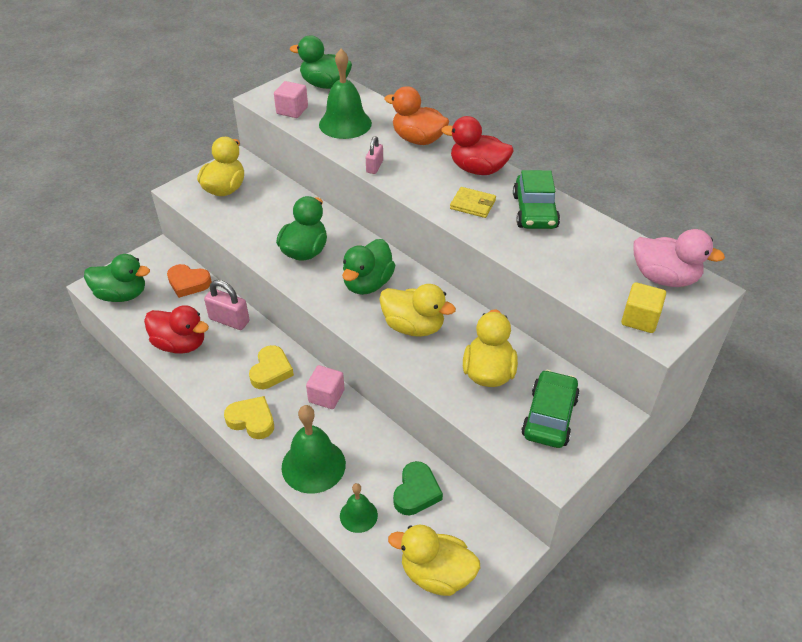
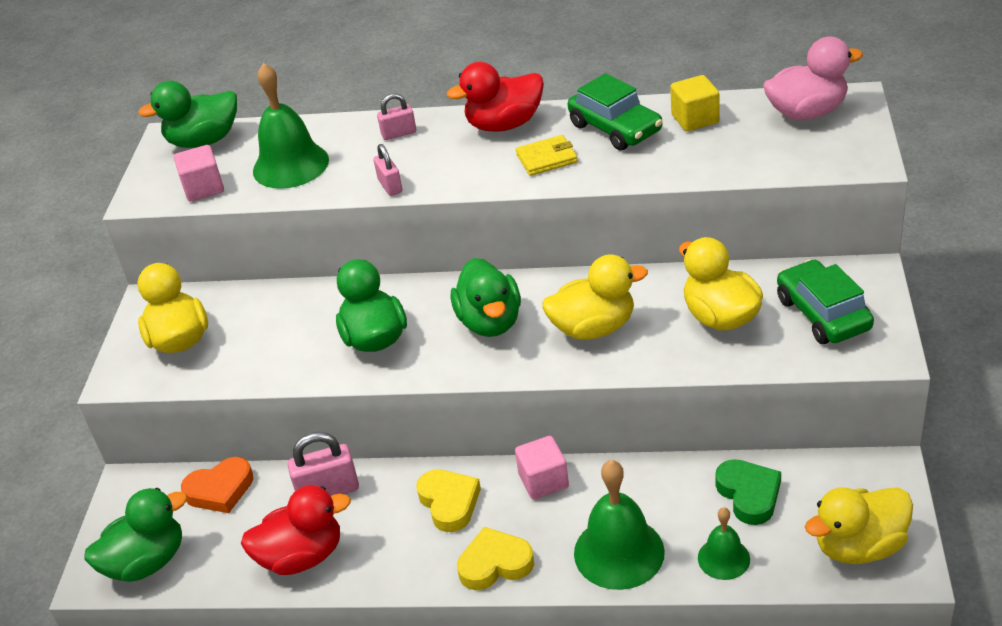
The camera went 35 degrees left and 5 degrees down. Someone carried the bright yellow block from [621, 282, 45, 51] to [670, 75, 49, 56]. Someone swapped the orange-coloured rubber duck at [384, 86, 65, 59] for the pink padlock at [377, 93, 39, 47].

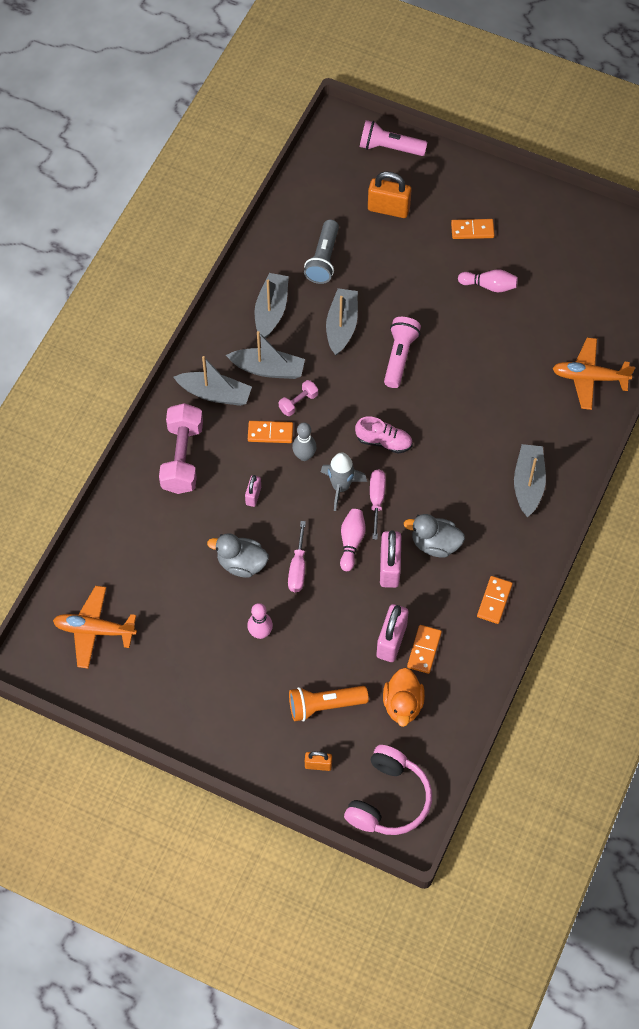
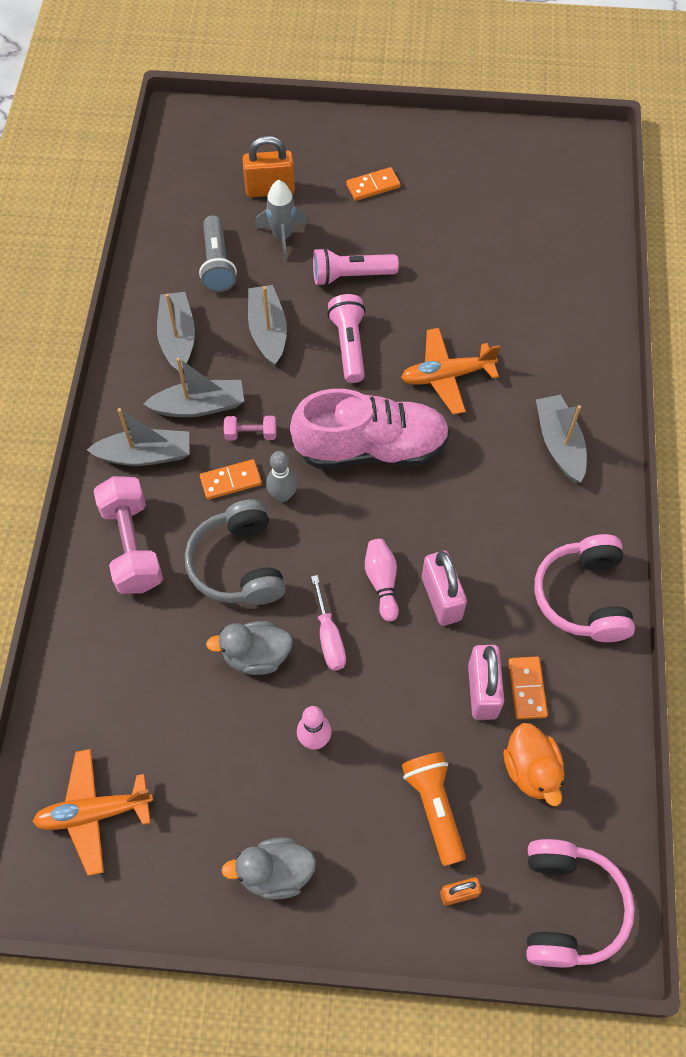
The camera went 20 degrees left and 0 degrees up. Someone took away the pink hand screwdriver at [370, 469, 16, 71]. Someone took away the pink skittle at [458, 269, 60, 23]. Someone carried the ash-grey rocket from [321, 452, 46, 59] to [255, 180, 53, 81]. Someone carried the pink flashlight from [360, 120, 67, 36] to [313, 247, 86, 39]. Someone carried the ash-grey rubber duck from [404, 514, 61, 44] to [221, 837, 95, 63]. Someone carried the orange-coloured toy plane from [552, 338, 83, 72] to [401, 328, 99, 87]. Someone swapped the pink padlock at [245, 475, 16, 32] for the ash-grey over-ear headphones at [185, 499, 100, 106]. Someone swapped the orange-coloured domino tile at [477, 576, 36, 48] for the pink over-ear headphones at [534, 534, 101, 108]. Someone rotated the pink dumbbell at [279, 380, 39, 36] by 60 degrees clockwise. Someone rotated the orange-coloured flashlight at [289, 686, 80, 35] by 105 degrees clockwise. Someone scaled the pink lace-up shoe at [355, 416, 58, 38] by 2.10.

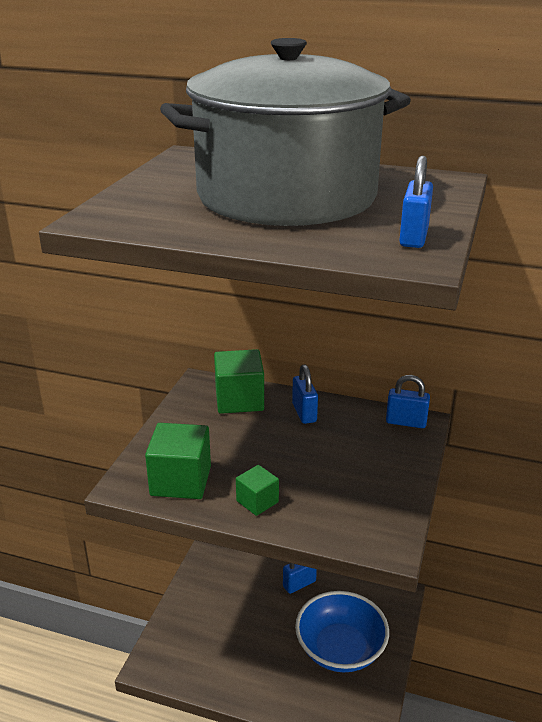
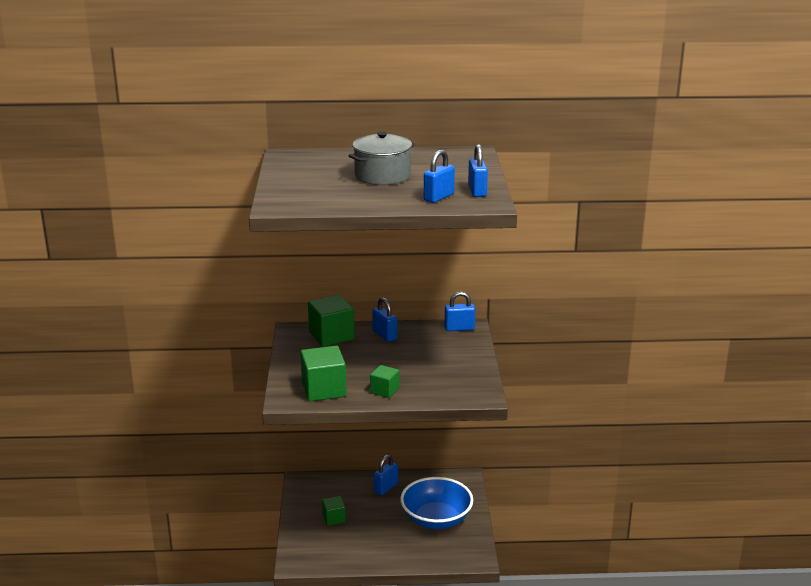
The camera went 20 degrees left and 5 degrees down. Someone put down the leaf-green block at [322, 496, 24, 30]. Someone put down the blue padlock at [424, 150, 31, 53]. Someone scaled the ash-grey cooking pot at [160, 38, 251, 188] by 0.47.

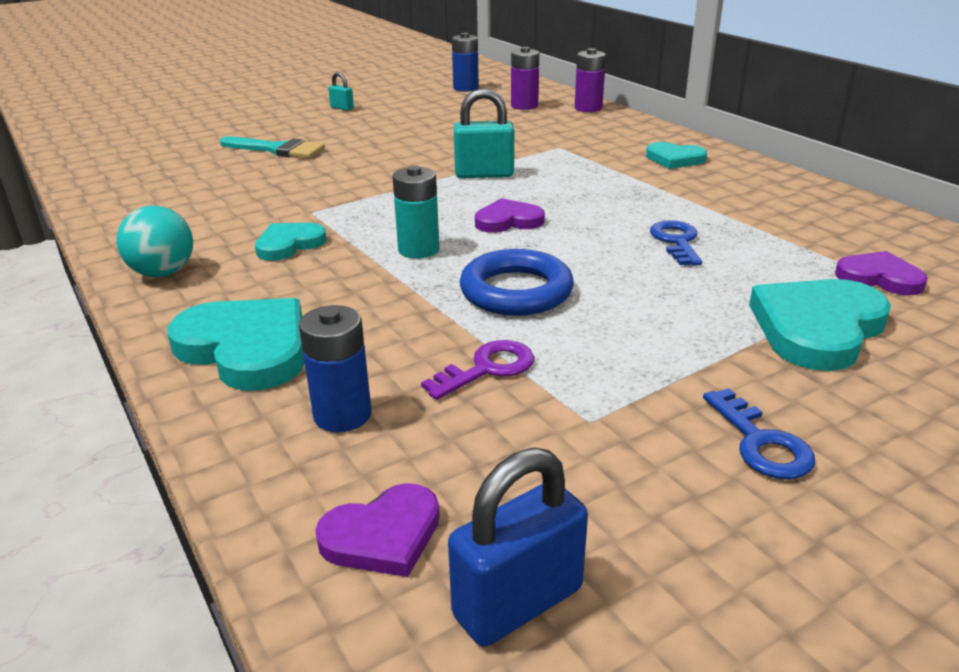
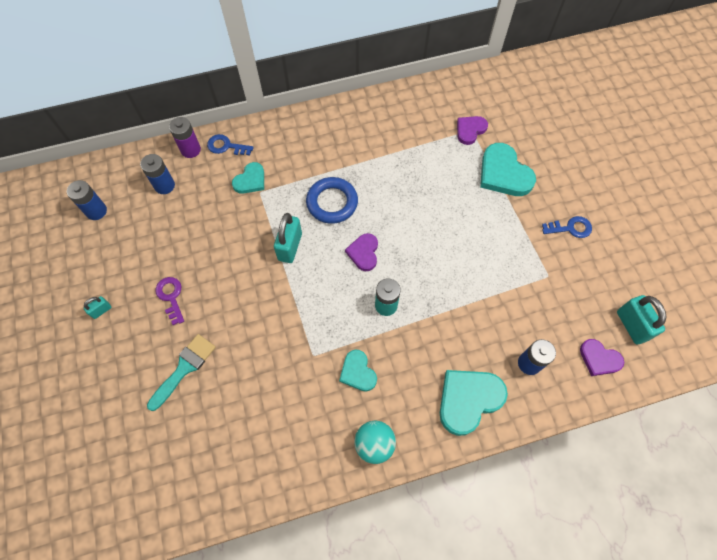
The camera went 75 degrees left and 35 degrees up. Someone carried the violet door key from [421, 340, 113, 60] to [156, 277, 28, 48]. Someone carried the blue ring from [460, 249, 114, 67] to [306, 177, 52, 47]. Someone carried the turquoise heart shape from [646, 142, 61, 27] to [232, 162, 32, 32]. Someone carried the blue door key from [650, 220, 52, 46] to [207, 134, 46, 21]. Someone repainted the blue padlock at [448, 448, 140, 199], which became the turquoise padlock at [617, 295, 49, 49]. Someone repainted the violet power cell at [511, 47, 28, 63], which became the blue power cell at [140, 154, 35, 40]. Someone rotated the violet heart shape at [315, 483, 125, 94] by 135 degrees clockwise.

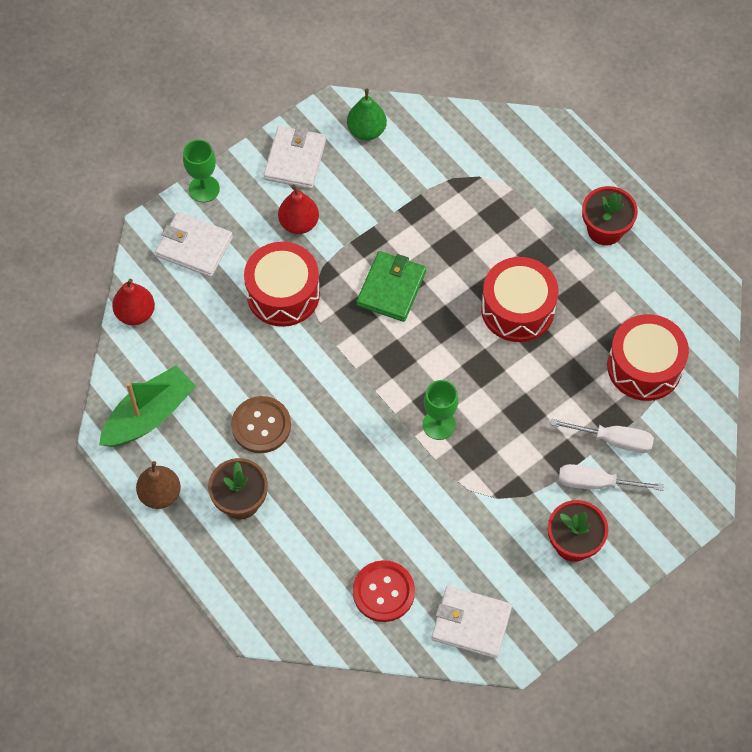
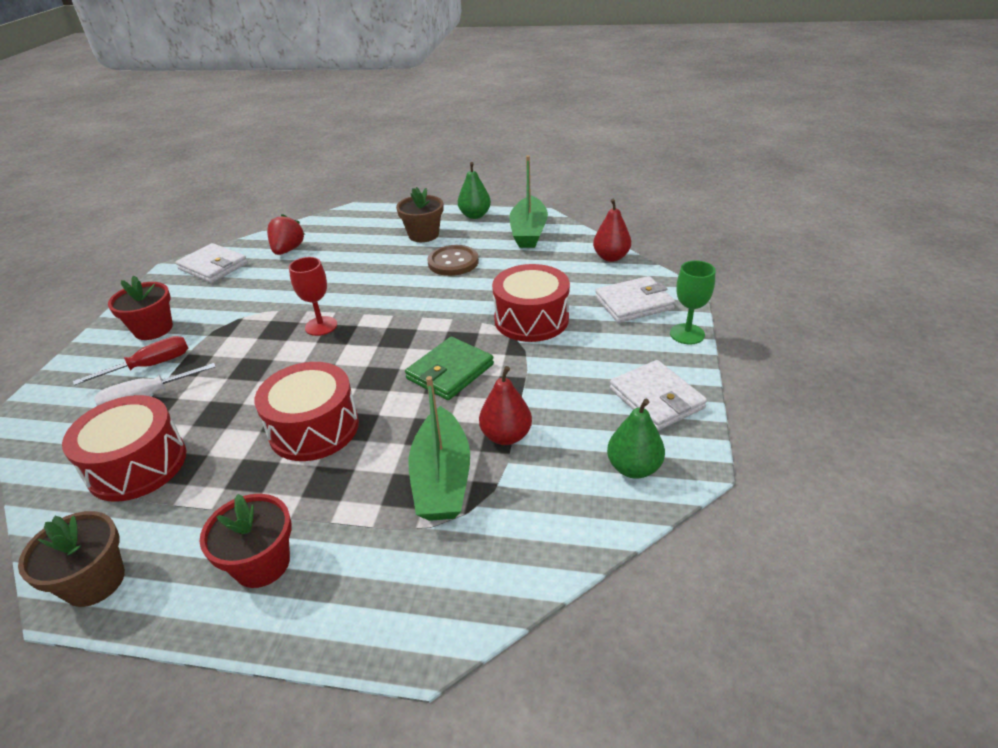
The camera went 140 degrees right and 25 degrees down. Someone put down the dark brown potted plant at [18, 511, 107, 96]. Someone put down the leaf-green sailboat at [409, 376, 61, 145]. Someone carried the scarlet toy pear from [278, 184, 41, 50] to [479, 366, 53, 79]. Someone swapped the scarlet sewing button at [353, 560, 62, 62] for the scarlet toy strawberry at [267, 214, 38, 41]. Someone repainted the dark brown toy pear at [136, 461, 45, 48], which became the leaf-green toy pear at [458, 162, 33, 57]. Someone repainted the leaf-green goblet at [423, 380, 35, 60], which became the scarlet goblet at [289, 257, 48, 79]. Someone repainted the pure white hand screwdriver at [559, 464, 105, 27], which became the scarlet hand screwdriver at [73, 336, 115, 50]. Someone rotated the leaf-green card wallet at [356, 251, 70, 71] by 60 degrees clockwise. Someone rotated the pure white card wallet at [432, 586, 80, 73] by 60 degrees clockwise.

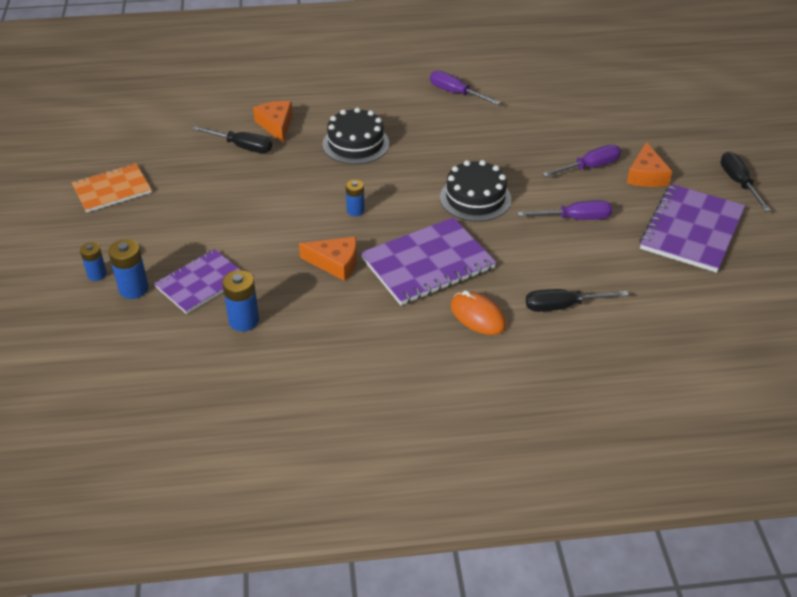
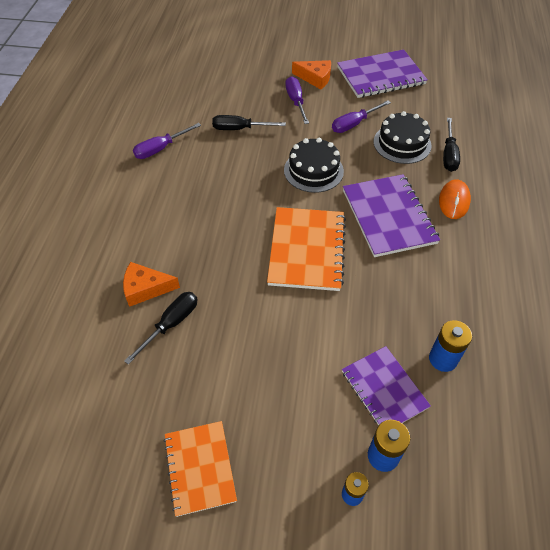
The camera went 75 degrees left and 10 degrees up. Someone took away the orange-coloured cheese wedge at [299, 237, 58, 44]. Someone carried the ebony layer cake from [322, 107, 67, 57] to [374, 111, 58, 53]. Someone carried the ebony hand screwdriver from [721, 152, 50, 60] to [212, 115, 74, 15]. Someone swapped the blue power cell at [346, 180, 19, 36] for the orange-coloured exercise book at [267, 207, 79, 84]. Someone rotated the orange-coloured PC mouse at [451, 290, 56, 45] by 45 degrees counterclockwise. Someone rotated the violet hand screwdriver at [517, 200, 95, 20] by 135 degrees counterclockwise. Someone rotated the violet exercise book at [640, 184, 105, 89] by 60 degrees counterclockwise.

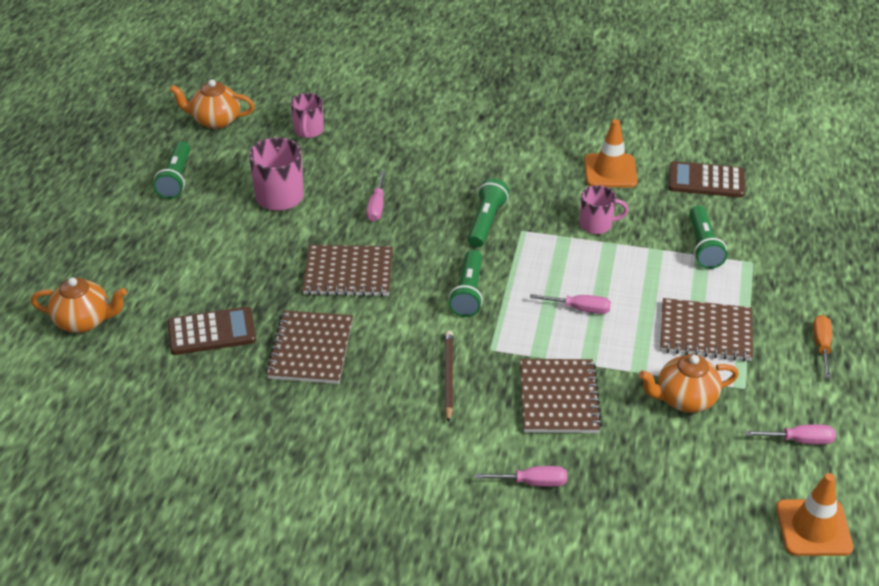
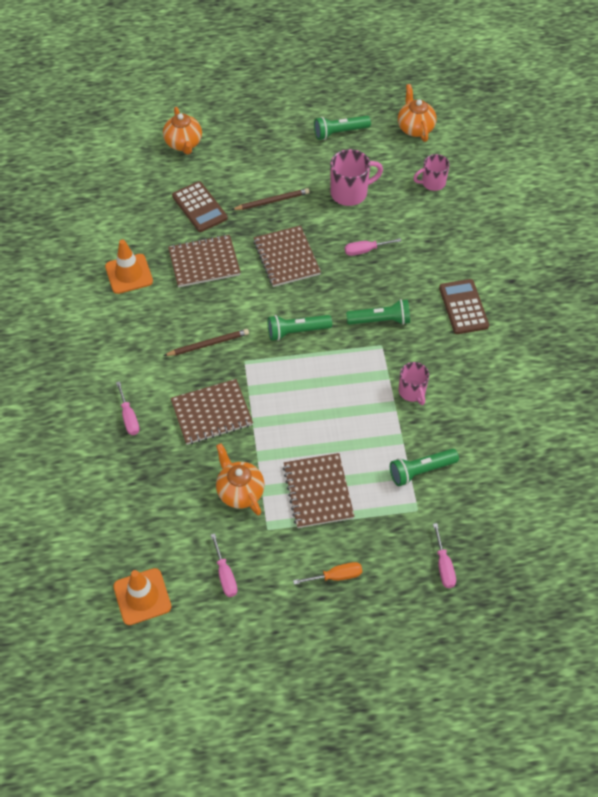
The camera went 70 degrees right and 15 degrees up. Someone put down the dark brown pencil at [231, 188, 79, 22]. Someone carried the pink hand screwdriver from [530, 294, 81, 20] to [433, 523, 23, 65]. Someone carried the orange-coloured safety cone from [584, 119, 54, 68] to [105, 239, 48, 55]. Someone carried the dark brown calculator from [669, 161, 76, 37] to [439, 279, 50, 55].

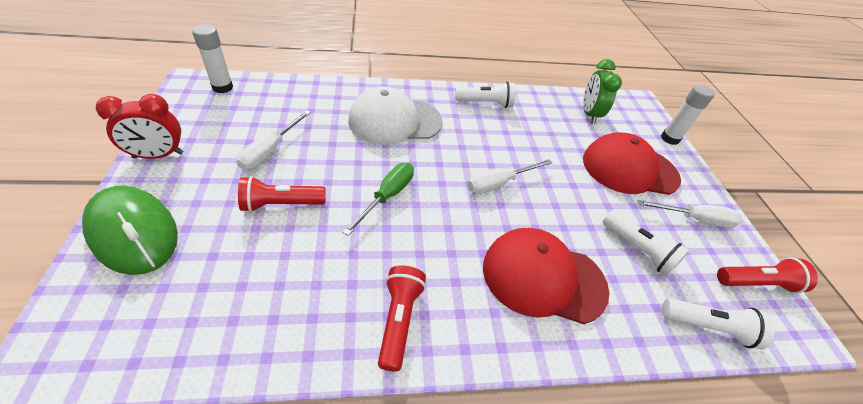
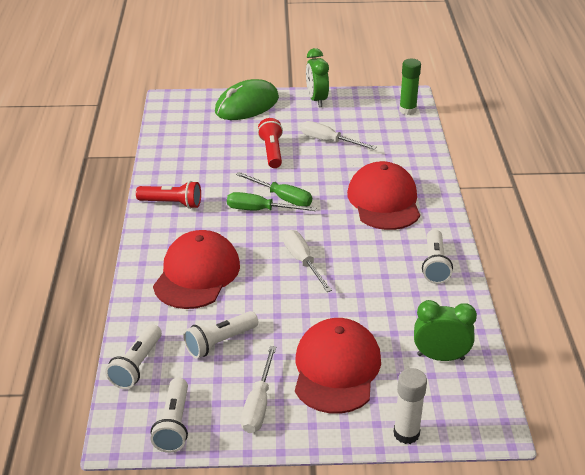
The camera went 100 degrees right and 10 degrees down. Someone put down the leaf-green hand screwdriver at [227, 192, 89, 19]. Someone repainted the scarlet bedside clock at [96, 94, 87, 65], which became the leaf-green bedside clock at [306, 48, 23, 59]. Someone repainted the pure white glue stick at [192, 24, 41, 69], which became the leaf-green glue stick at [399, 59, 22, 56]. Someone repainted the pure white peaked cap at [348, 86, 94, 59], which became the scarlet peaked cap at [347, 161, 73, 69]. Someone repainted the scarlet flashlight at [717, 257, 101, 37], which became the pure white flashlight at [151, 377, 37, 76].

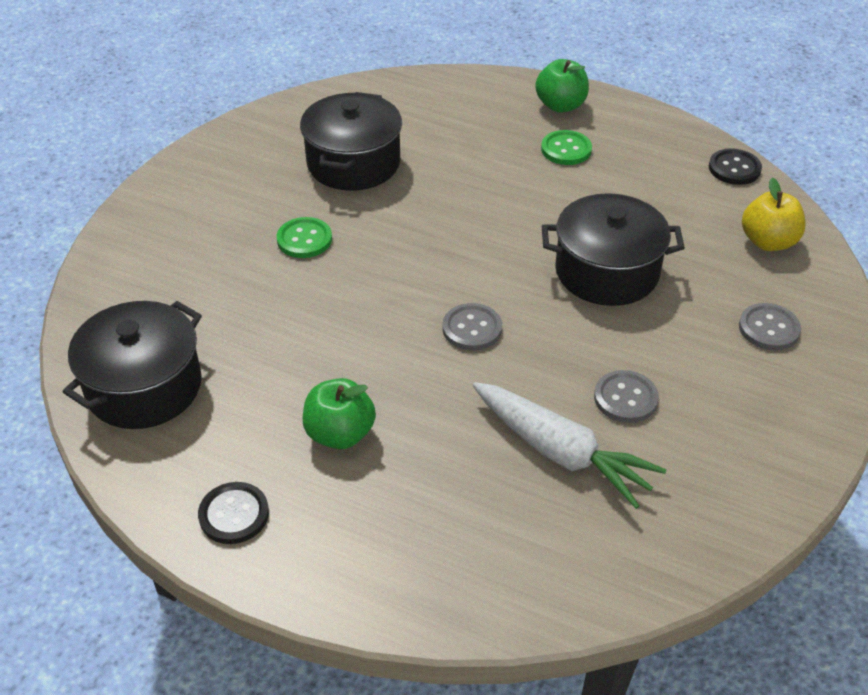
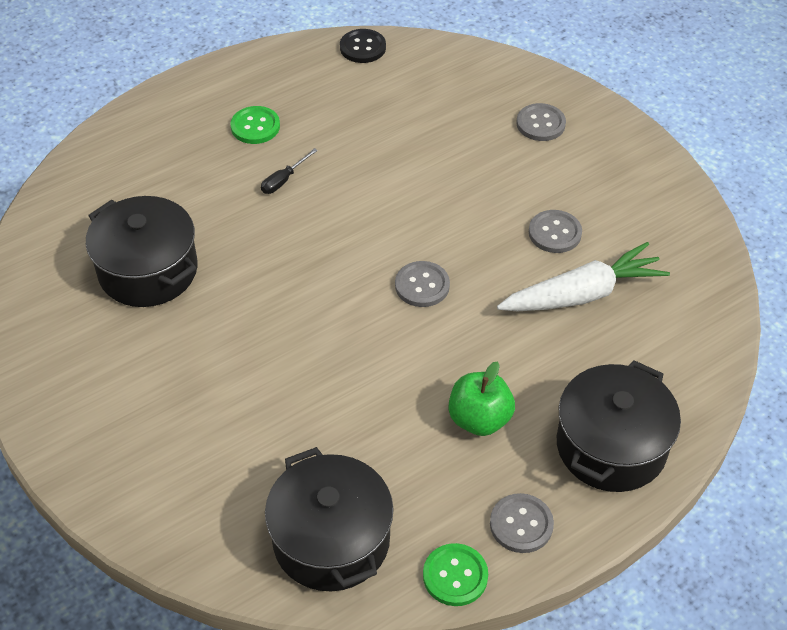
The camera went 60 degrees left and 5 degrees up. Someone took away the leaf-green apple at [535, 59, 54, 53]. Someone took away the bright yellow apple at [742, 178, 64, 73]. Someone put down the ebony hand screwdriver at [261, 148, 57, 46]. Someone carried the leaf-green sewing button from [277, 217, 55, 41] to [423, 543, 65, 63]. Someone carried the ebony cooking pot from [542, 193, 143, 113] to [557, 360, 124, 132]. Someone repainted the ebony sewing button at [198, 482, 71, 62], which became the ash-grey sewing button at [490, 493, 64, 60].

